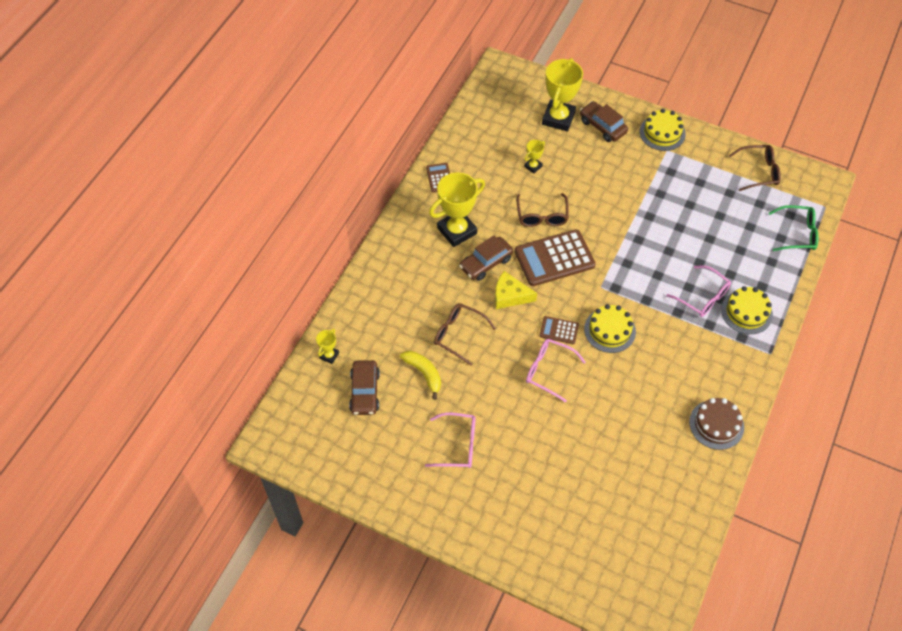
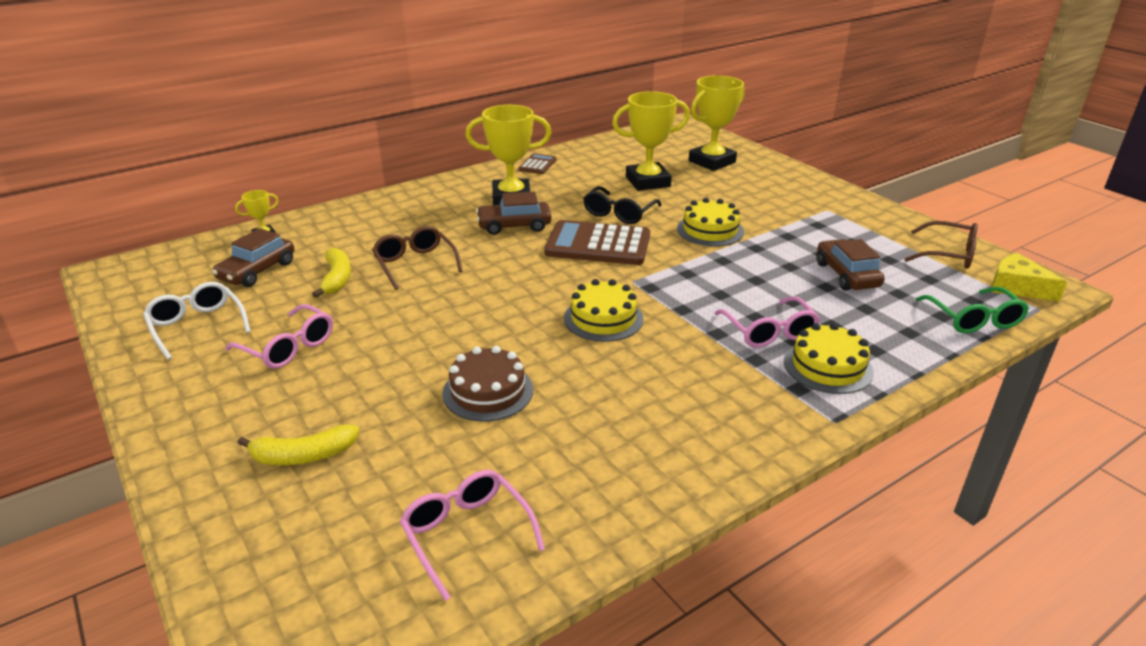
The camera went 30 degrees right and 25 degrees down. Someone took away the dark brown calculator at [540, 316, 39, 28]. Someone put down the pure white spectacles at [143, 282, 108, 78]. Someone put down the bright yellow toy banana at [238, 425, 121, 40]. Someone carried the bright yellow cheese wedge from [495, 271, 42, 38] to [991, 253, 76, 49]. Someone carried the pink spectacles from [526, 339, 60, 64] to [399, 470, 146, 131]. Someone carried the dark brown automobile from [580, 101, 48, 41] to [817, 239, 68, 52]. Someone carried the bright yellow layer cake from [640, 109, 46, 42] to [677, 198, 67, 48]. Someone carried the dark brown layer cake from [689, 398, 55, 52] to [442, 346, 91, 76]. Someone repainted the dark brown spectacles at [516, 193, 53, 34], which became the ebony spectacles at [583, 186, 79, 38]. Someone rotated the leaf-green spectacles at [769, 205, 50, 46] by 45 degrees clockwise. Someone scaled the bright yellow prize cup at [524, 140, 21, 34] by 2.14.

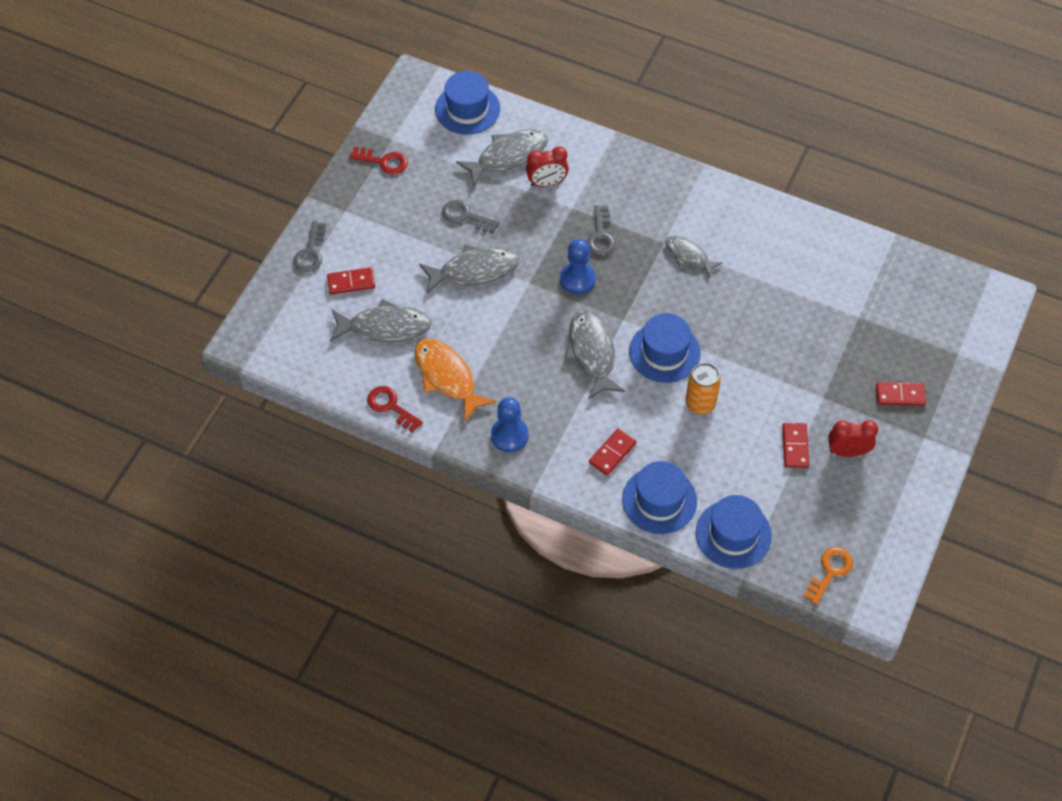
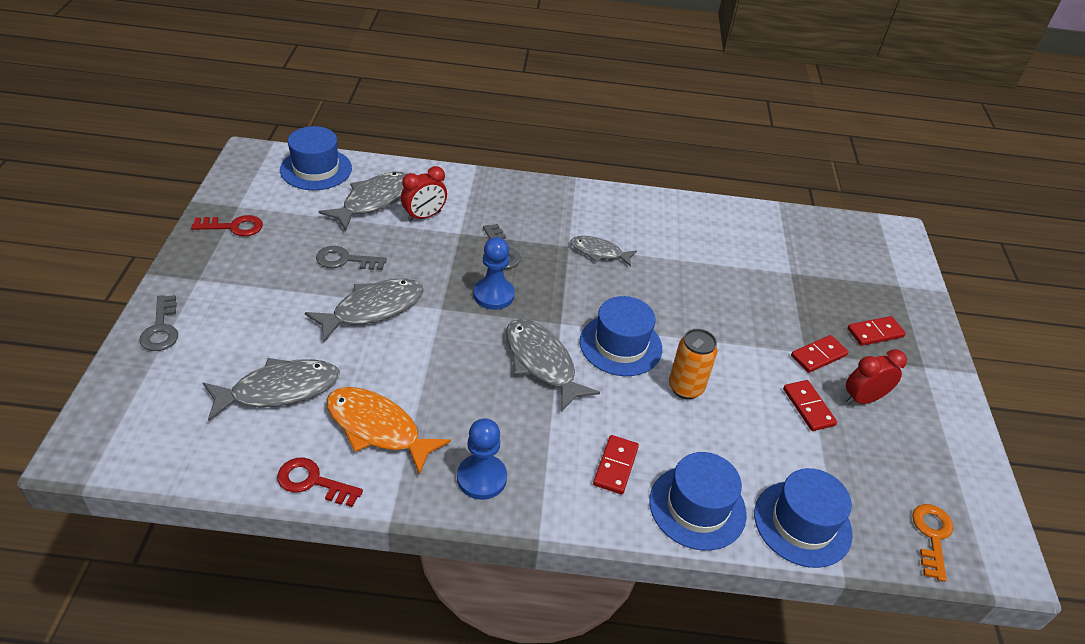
The camera went 25 degrees left and 15 degrees down. Someone carried the scarlet domino tile from [327, 267, 48, 28] to [791, 335, 58, 38].

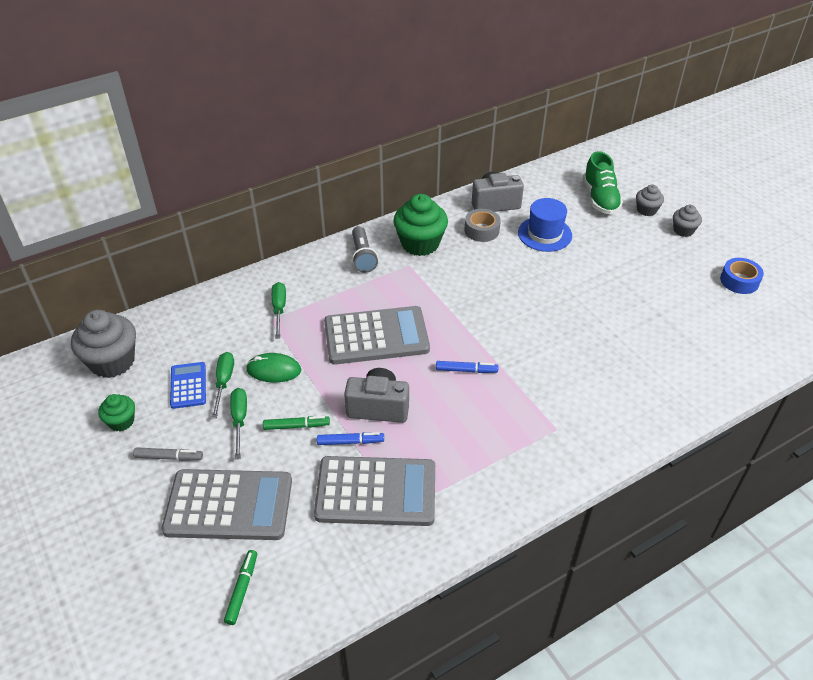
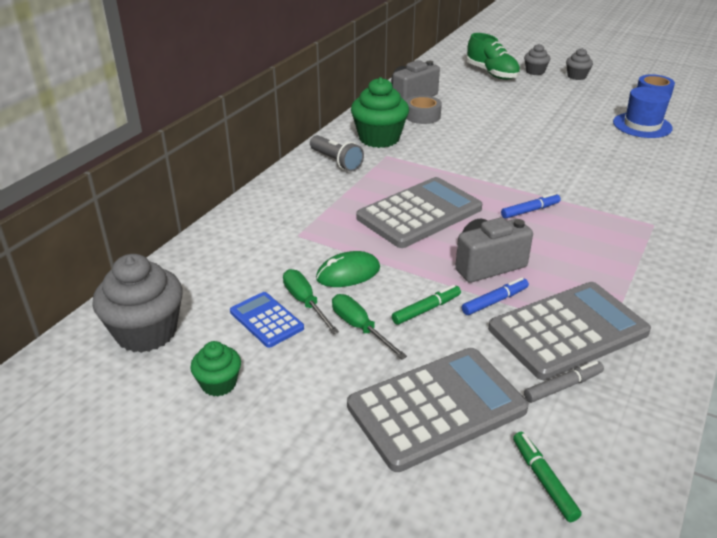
The camera went 30 degrees left and 10 degrees down. Someone took away the leaf-green hand screwdriver at [272, 282, 14, 57]. Someone carried the ash-grey marker from [133, 447, 70, 14] to [524, 361, 80, 42]. Someone carried the blue hat from [518, 198, 54, 54] to [613, 87, 59, 51].

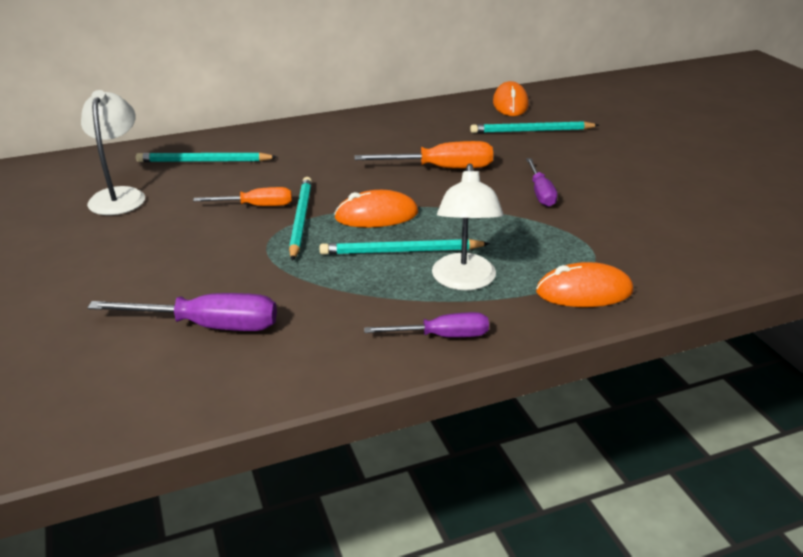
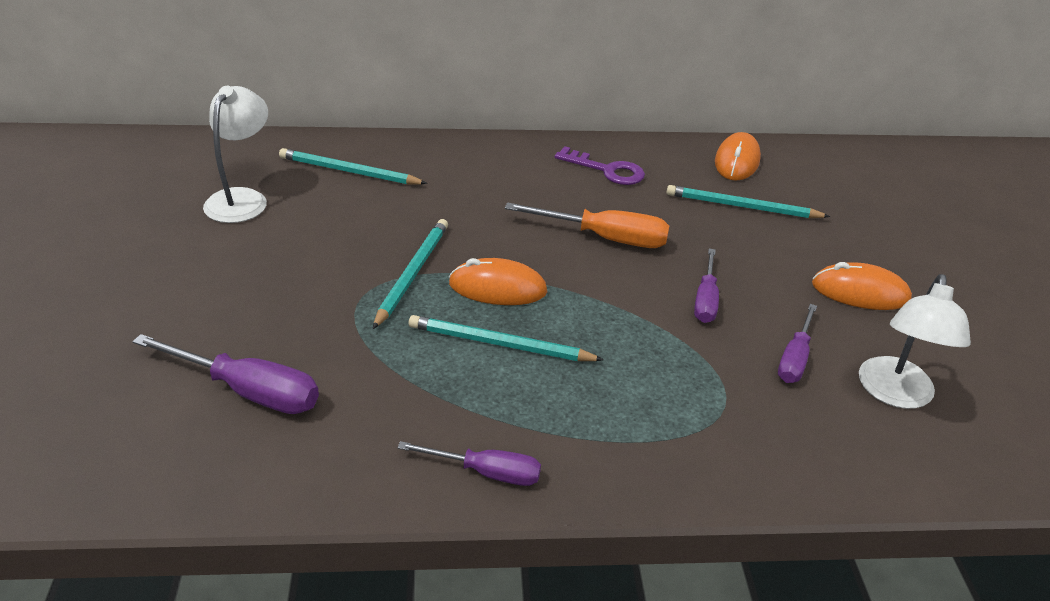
The camera went 15 degrees right and 5 degrees up. Someone took away the orange-coloured hand screwdriver at [193, 187, 99, 19]. Someone put down the violet door key at [555, 146, 90, 39]. Someone put down the violet hand screwdriver at [778, 304, 39, 79]. Someone carried the pure white desk lamp from [432, 164, 71, 126] to [859, 274, 112, 135]. Someone carried the orange-coloured PC mouse from [536, 262, 97, 45] to [812, 262, 100, 48].

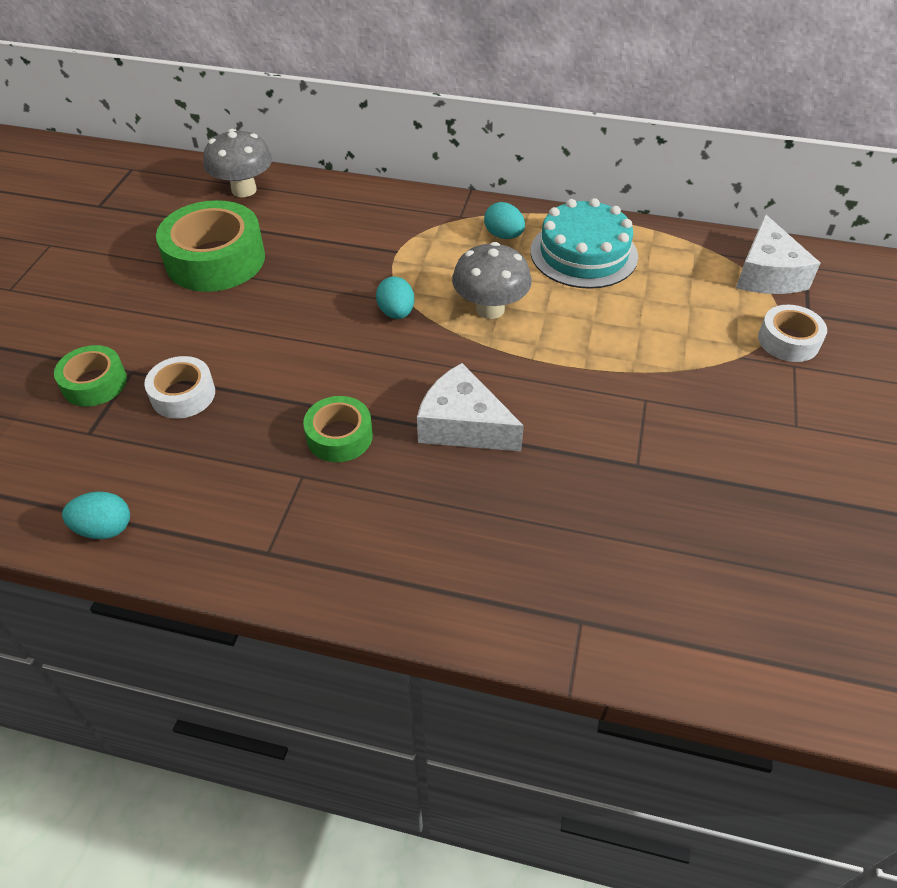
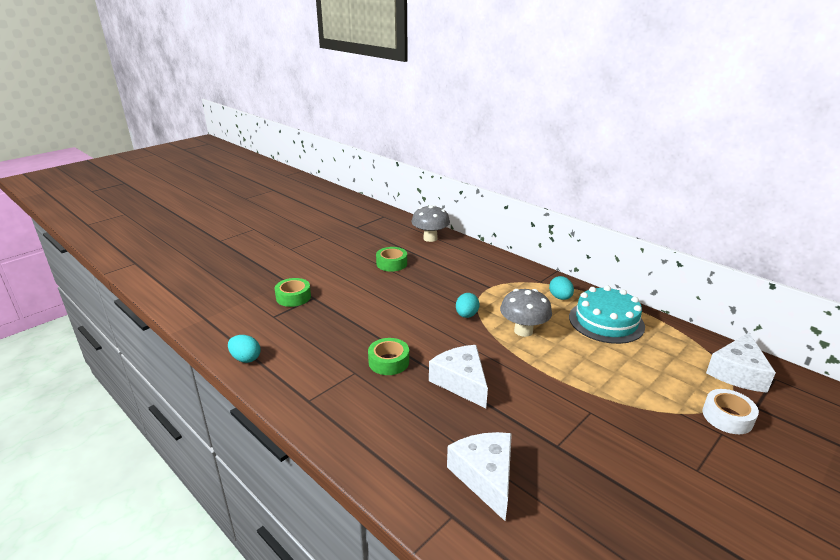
The camera went 30 degrees right and 20 degrees down. Someone took away the pure white roll of tape at [144, 356, 71, 63]. Someone put down the pure white cheese wedge at [447, 432, 65, 89]. Someone scaled the leaf-green roll of tape at [156, 200, 109, 92] by 0.55.

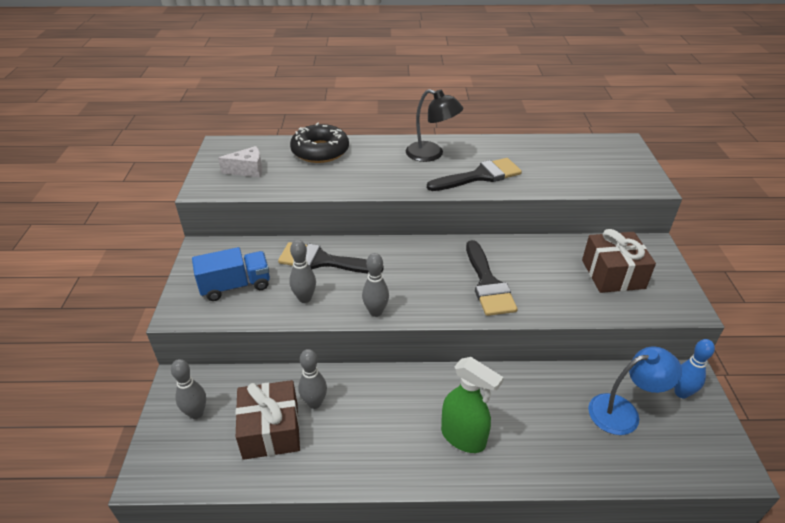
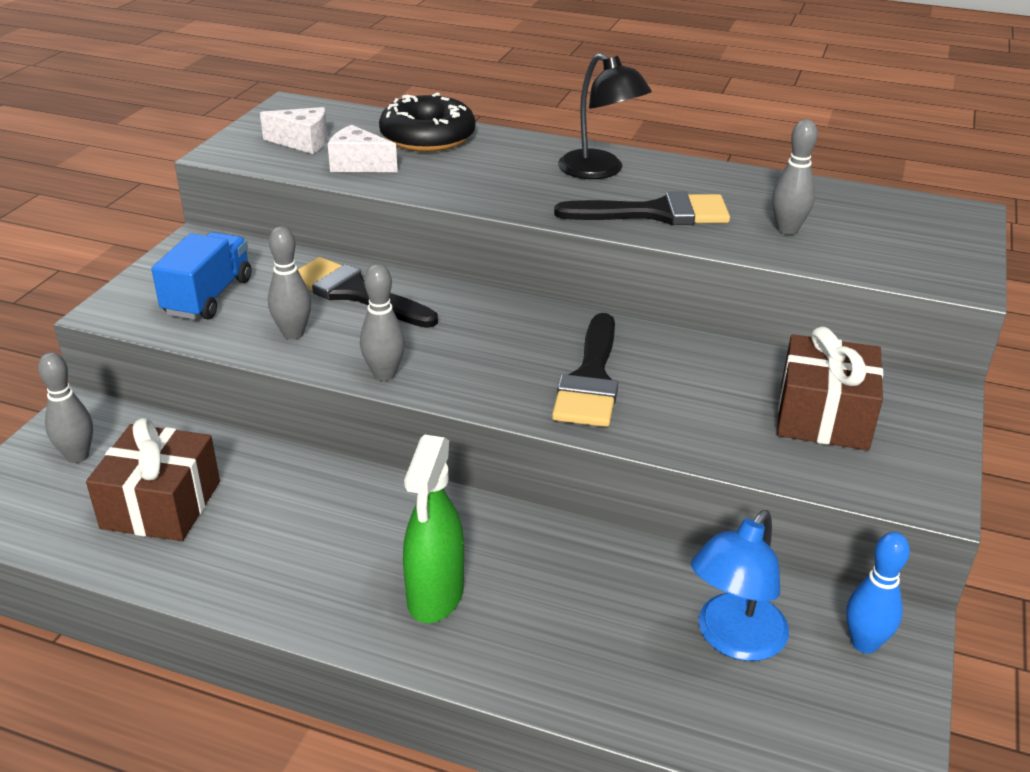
The camera went 20 degrees right and 5 degrees down. Someone put down the pure white cheese wedge at [328, 125, 70, 47]. Someone carried the ash-grey skittle from [298, 349, 29, 60] to [772, 119, 46, 116]. Someone rotated the blue lorry at [192, 247, 78, 54] by 75 degrees counterclockwise. Someone rotated the leaf-green spray bottle at [441, 357, 63, 96] by 45 degrees clockwise. Someone rotated the blue desk lamp at [588, 347, 94, 88] by 120 degrees clockwise.

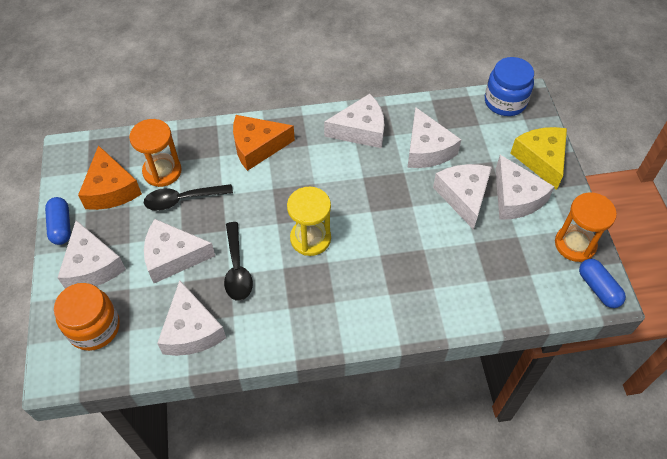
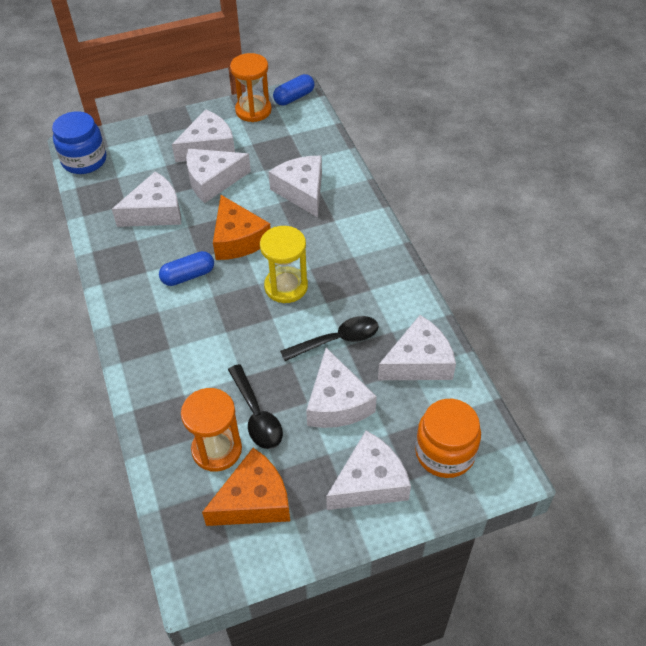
The camera went 100 degrees left and 5 degrees down. Someone took away the bright yellow cheese wedge at [510, 127, 57, 63]. Someone carried the blue pill shape from [45, 197, 26, 48] to [159, 251, 55, 35]. Someone carried the orange-coloured cheese wedge from [233, 115, 62, 56] to [213, 195, 58, 65]. Someone carried the pure white cheese wedge from [324, 94, 60, 54] to [269, 156, 53, 61].

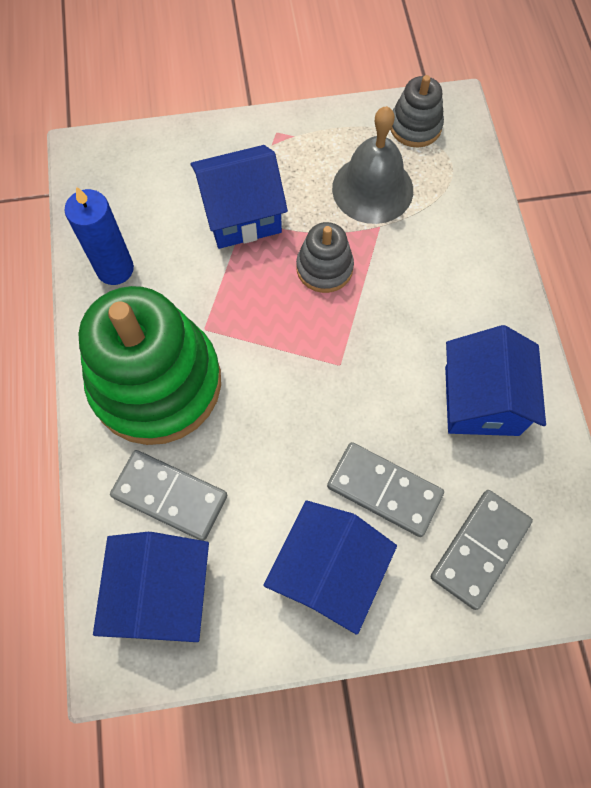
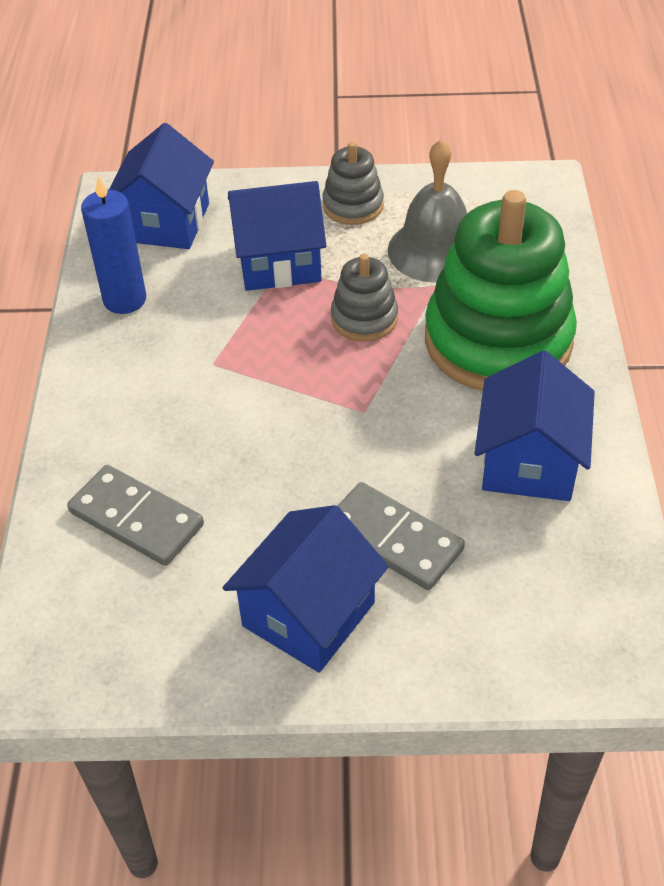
The camera went 10 degrees right and 20 degrees down. Someone took away the ash-grey domino tile at [430, 490, 103, 120]. Someone carried the leaf-green stacking toy from [78, 286, 143, 159] to [425, 190, 152, 201]. Someone carried the blue cottage from [93, 532, 116, 110] to [109, 123, 105, 126]. Someone carried the ash-grey stacking toy from [390, 75, 54, 72] to [322, 141, 62, 84].

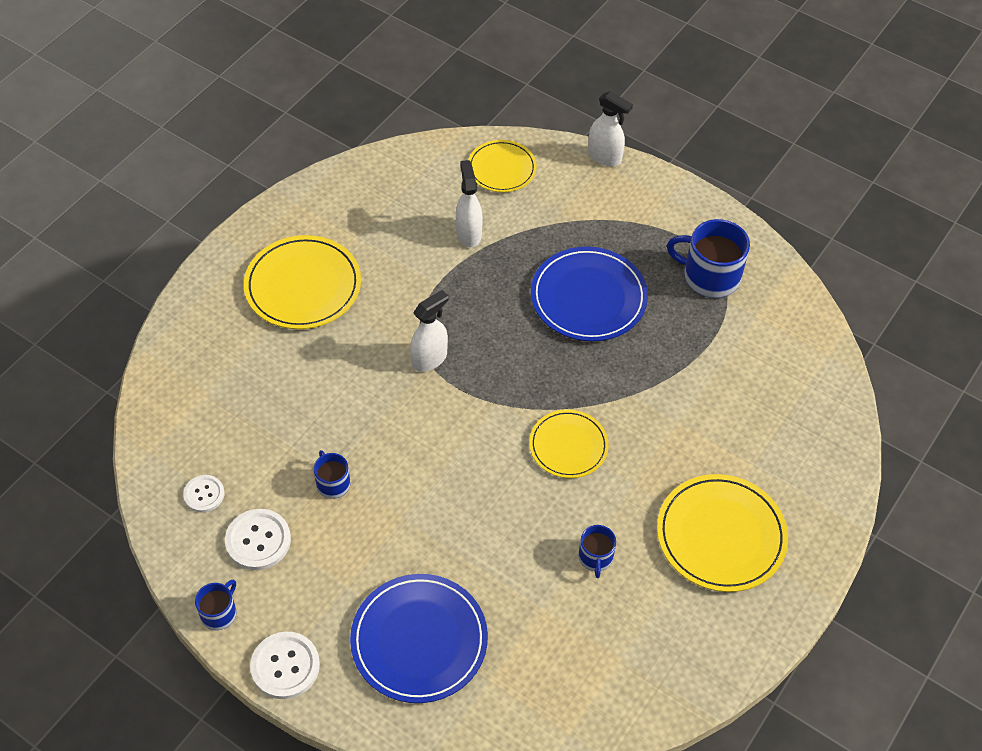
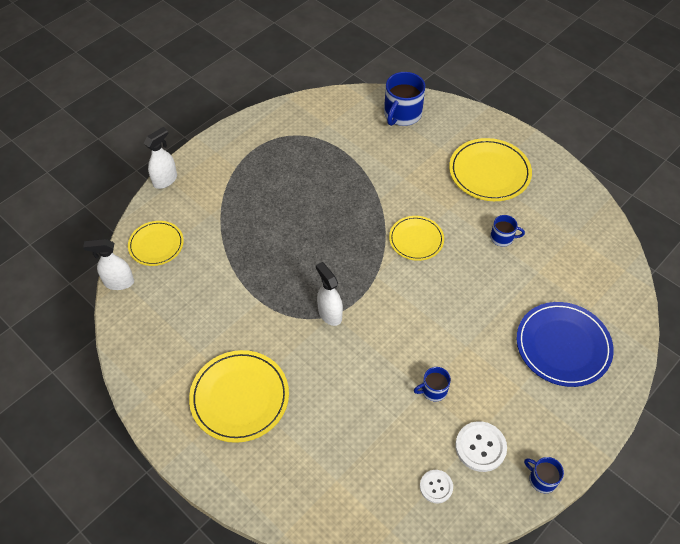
The camera went 80 degrees left and 0 degrees up. Someone took away the pure white sewing button at [250, 631, 70, 68]. Someone took away the blue plate at [531, 247, 117, 94]. Someone carried the pure white spray bottle from [456, 160, 27, 87] to [83, 239, 51, 51]. Someone carried the blue mug from [667, 219, 83, 79] to [384, 72, 41, 54].

